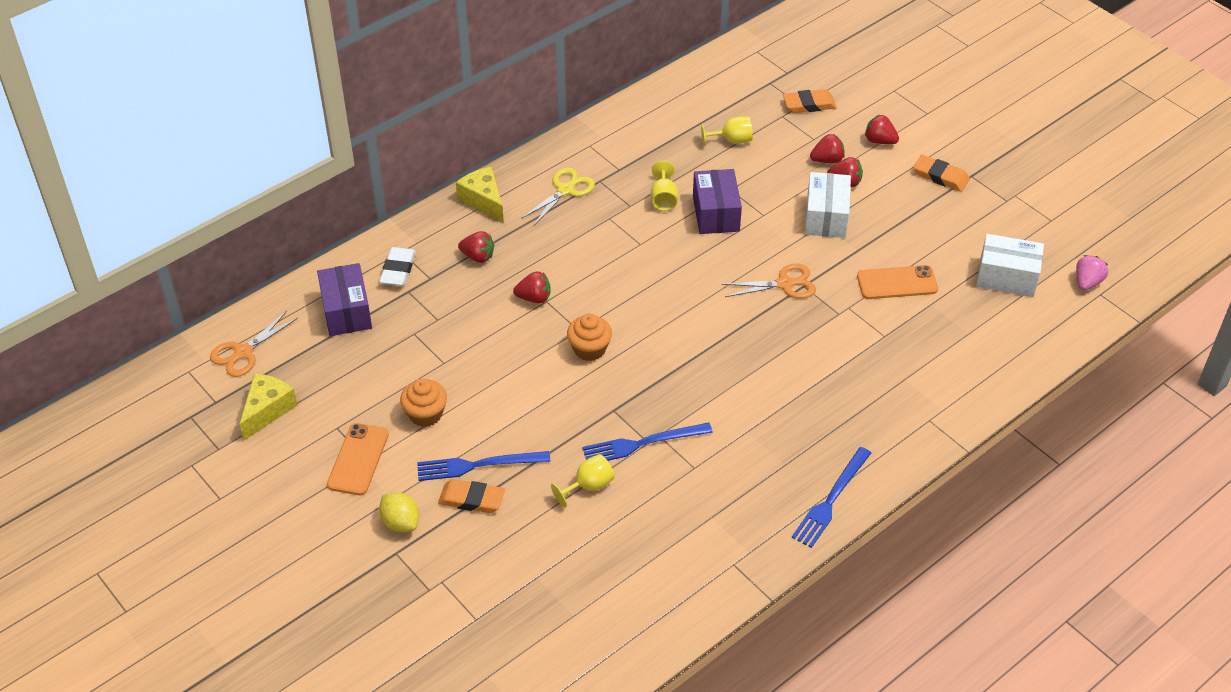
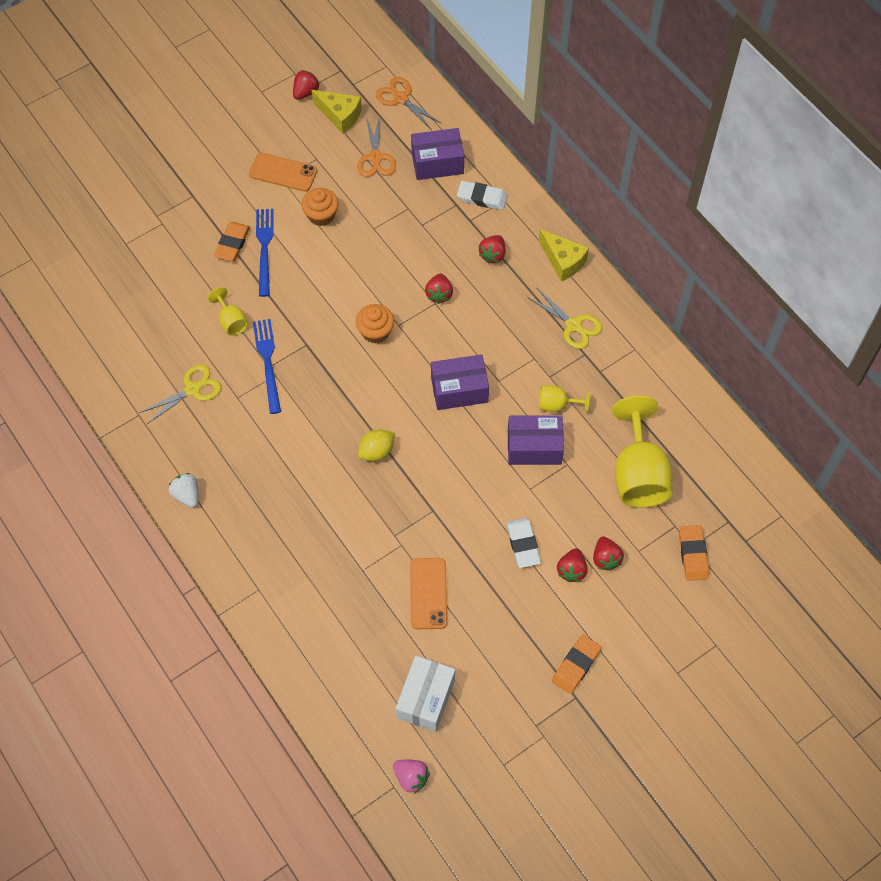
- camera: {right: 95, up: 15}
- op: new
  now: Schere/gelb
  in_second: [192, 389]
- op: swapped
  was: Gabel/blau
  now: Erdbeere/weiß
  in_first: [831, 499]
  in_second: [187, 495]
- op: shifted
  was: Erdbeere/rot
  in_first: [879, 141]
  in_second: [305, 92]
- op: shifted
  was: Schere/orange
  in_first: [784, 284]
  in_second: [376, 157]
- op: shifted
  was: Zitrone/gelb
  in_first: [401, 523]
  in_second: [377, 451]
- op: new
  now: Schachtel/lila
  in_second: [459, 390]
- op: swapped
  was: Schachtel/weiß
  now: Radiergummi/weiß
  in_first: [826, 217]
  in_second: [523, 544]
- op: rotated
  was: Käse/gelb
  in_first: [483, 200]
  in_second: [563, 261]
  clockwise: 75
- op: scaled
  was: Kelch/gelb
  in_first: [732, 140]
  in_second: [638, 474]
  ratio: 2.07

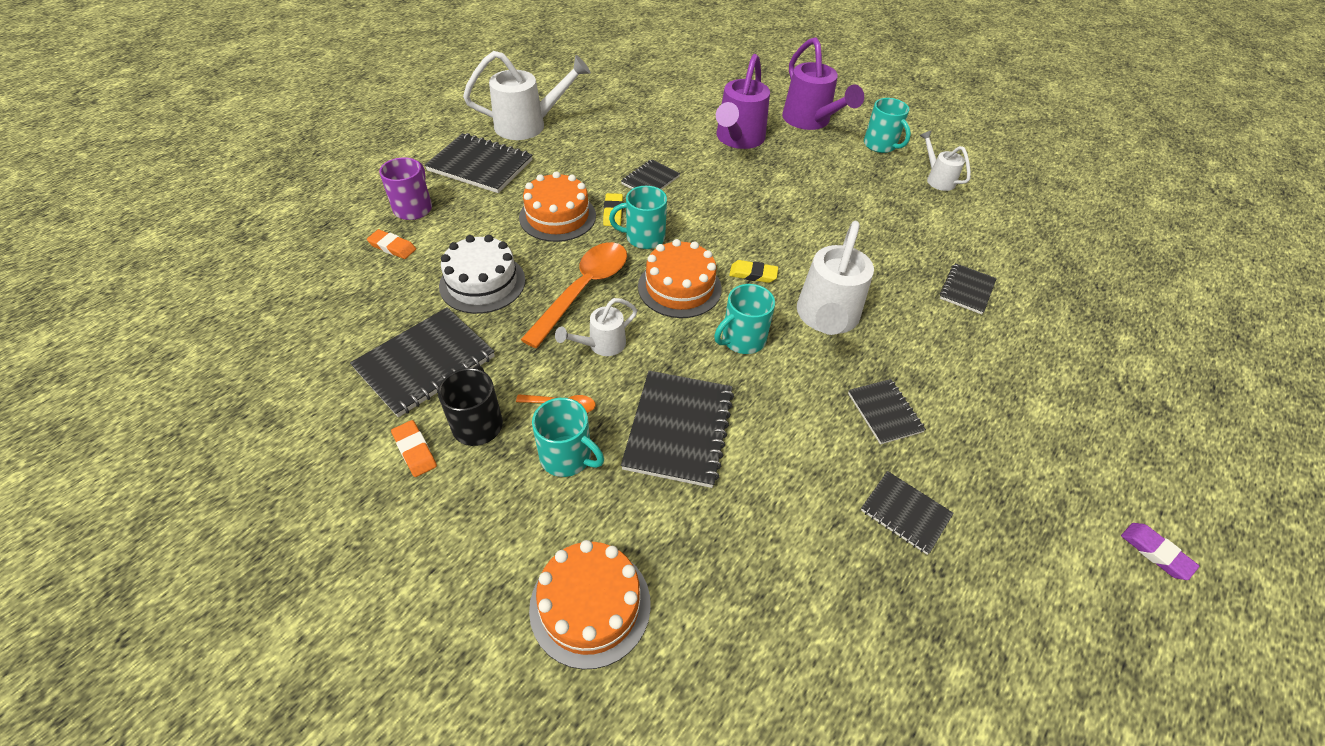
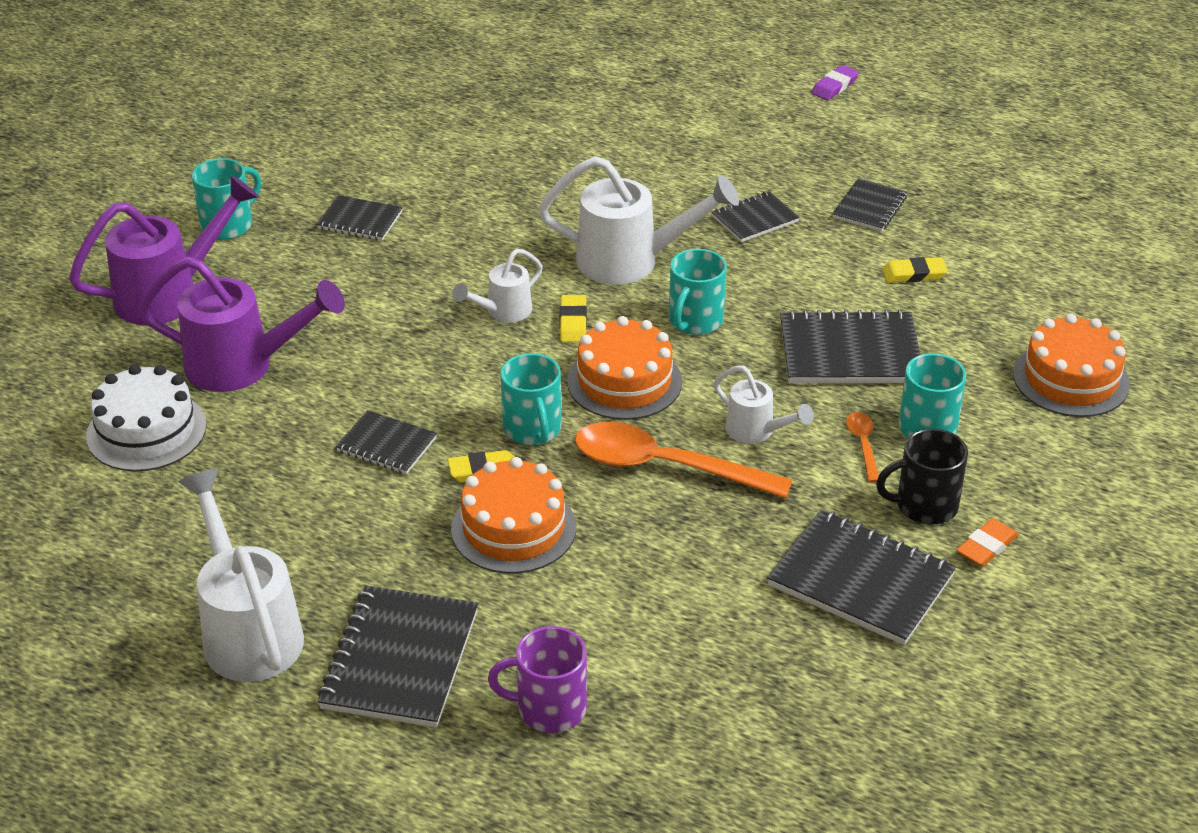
- camera: {right: -100, up: -10}
- op: shifted
  was: Kuchen/weiß
  in_first: [482, 283]
  in_second: [146, 431]
- op: shifted
  was: Notizbuch/schwarz
  in_first: [967, 290]
  in_second: [360, 220]
- op: shifted
  was: Gießkanne/weiß
  in_first: [937, 179]
  in_second: [503, 312]
- op: rotated
  was: Tasse/türkis
  in_first: [742, 339]
  in_second: [695, 321]
  clockwise: 75
- op: new
  now: Radiergummi/gelb
  in_second: [914, 274]
- op: gone
  was: Radiergummi/orange
  in_first: [392, 247]

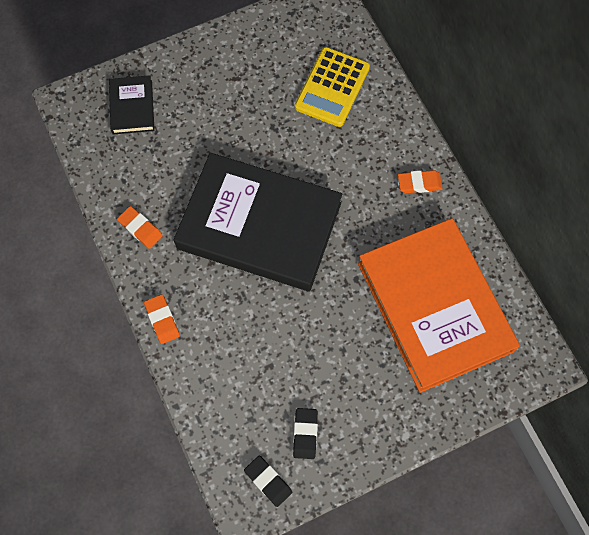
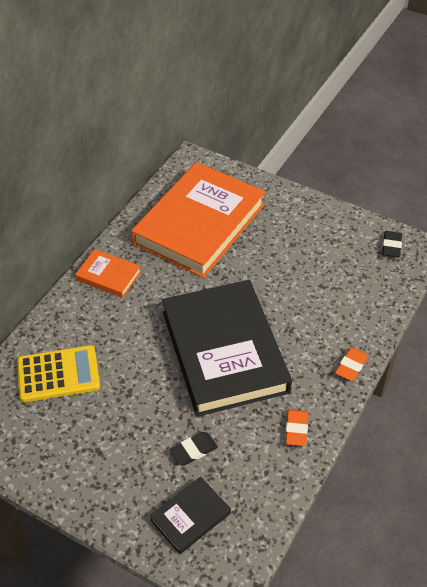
- camera: {right: -125, up: -20}
- op: swapped
  was: Radiergummi/orange
  now: Buch/orange
  in_first: [419, 183]
  in_second: [108, 276]
- op: shifted
  was: Radiergummi/schwarz
  in_first: [305, 434]
  in_second: [193, 450]

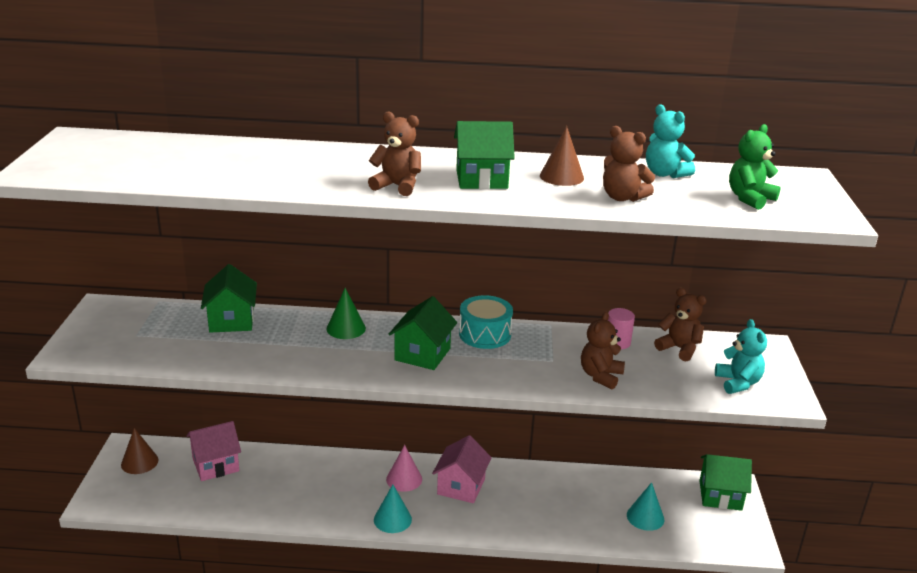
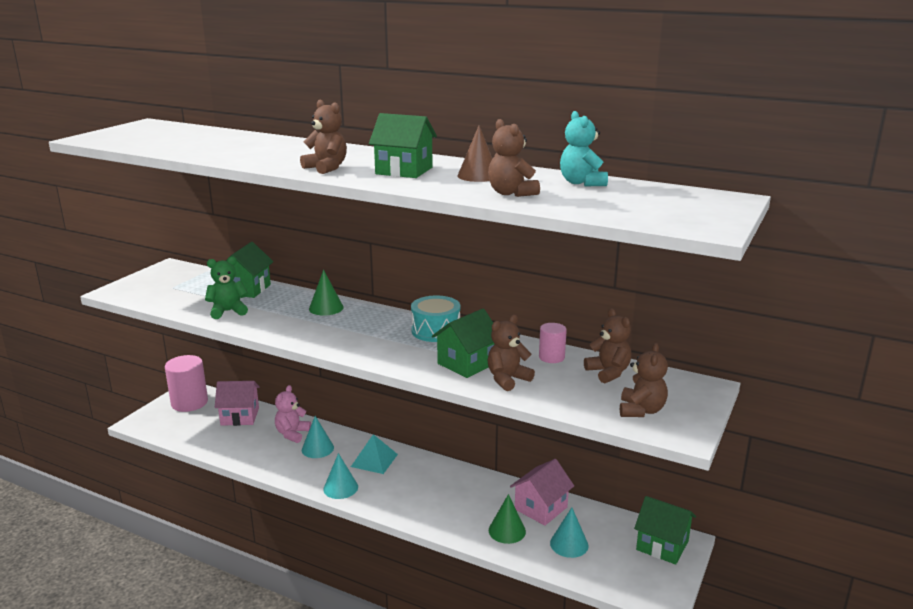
- camera: {right: 25, up: -5}
- op: swapped
  was: Kegel/braun
  now: Vollzylinder/rosa
  in_first: [139, 462]
  in_second: [189, 402]
- op: shifted
  was: Teddybär/grün
  in_first: [749, 199]
  in_second: [228, 311]
- op: new
  now: Teddybär/rosa
  in_second: [292, 434]
- op: new
  now: Kegel/türkis
  in_second: [317, 448]
- op: swapped
  was: Kegel/rosa
  now: Pyramide/türkis
  in_first: [404, 479]
  in_second: [374, 460]
- op: shifted
  was: Haus/grün
  in_first: [422, 354]
  in_second: [466, 363]
- op: new
  now: Kegel/grün
  in_second: [507, 531]
- op: shifted
  was: Haus/rosa
  in_first: [461, 486]
  in_second: [541, 508]
- op: repainted
  was: Teddybär/türkis
  now: Teddybär/braun
  in_first: [738, 383]
  in_second: [641, 410]

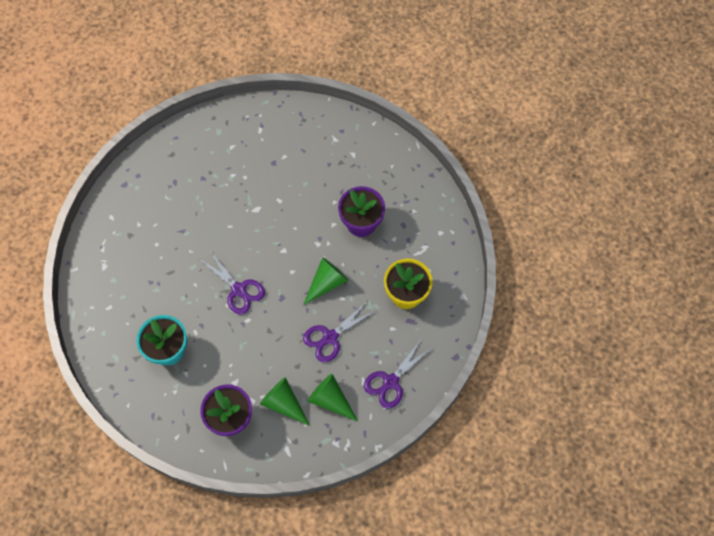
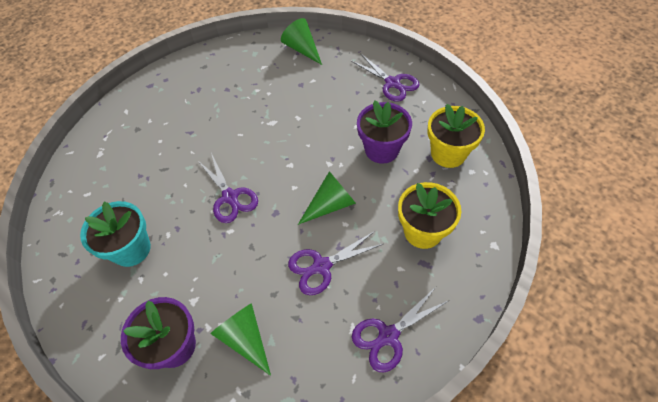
- camera: {right: 15, up: -10}
- op: shifted
  was: Kegel/grün
  in_first: [330, 400]
  in_second: [302, 49]
- op: new
  now: Schere/lila
  in_second: [392, 83]
- op: new
  now: Blumentopf/gelb
  in_second: [448, 154]

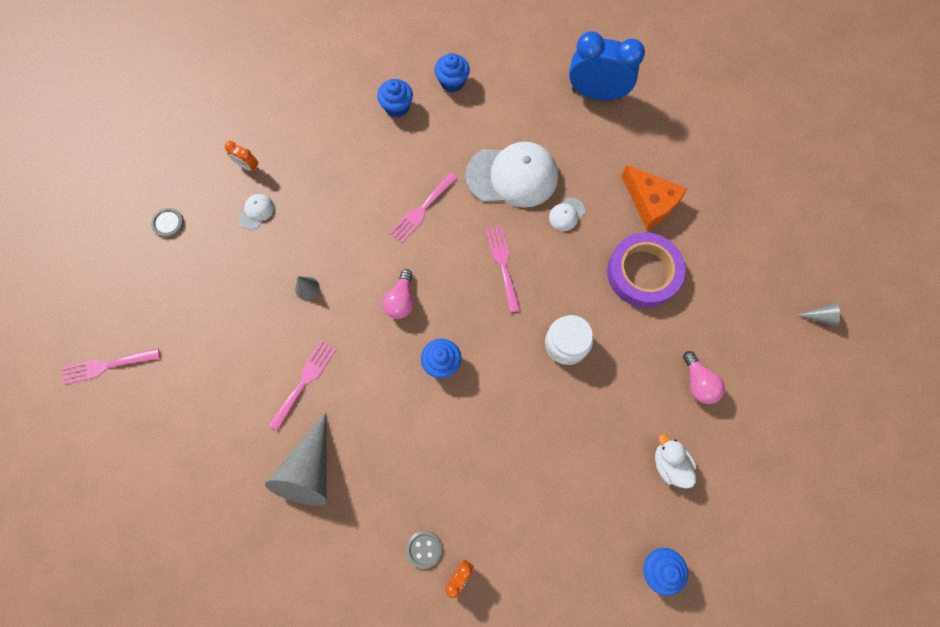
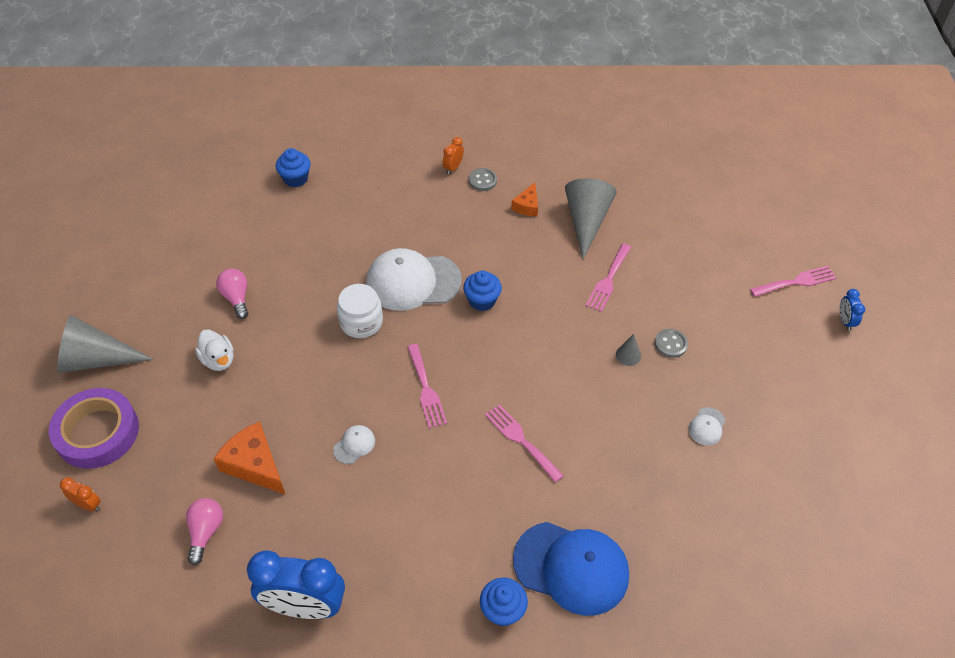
- camera: {right: 175, up: -20}
- op: shifted
  was: Klebeband/lila
  in_first: [643, 273]
  in_second: [97, 432]
- op: scaled
  was: Kegel/grau
  in_first: [820, 316]
  in_second: [96, 359]
  ratio: 2.25
- op: shifted
  was: Wecker/orange
  in_first: [248, 166]
  in_second: [88, 504]
- op: shifted
  was: Glühbirne/rosa
  in_first: [401, 300]
  in_second: [206, 532]
- op: shifted
  was: Ente/weiß
  in_first: [669, 464]
  in_second: [218, 360]
- op: shifted
  was: Kappe/weiß
  in_first: [512, 176]
  in_second: [413, 282]
- op: rotated
  was: Gabel/rosa
  in_first: [422, 210]
  in_second: [521, 440]
  clockwise: -75
- op: new
  now: Käse/orange
  in_second: [527, 206]
- op: swapped
  was: Muffin/blau
  now: Kappe/blau
  in_first: [397, 107]
  in_second: [571, 567]
- op: shifted
  was: Knopf/grau
  in_first: [168, 223]
  in_second: [670, 344]
- op: new
  now: Wecker/blau
  in_second: [845, 321]

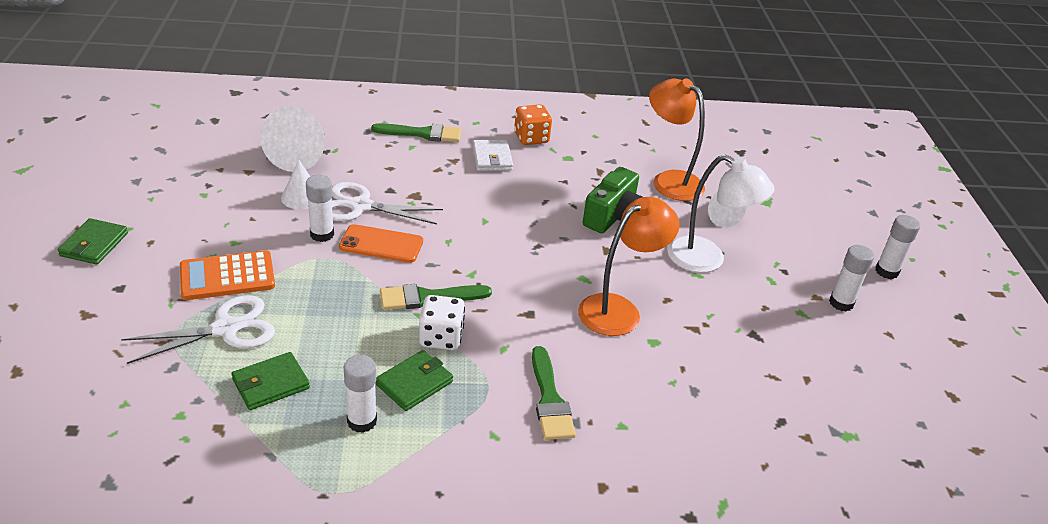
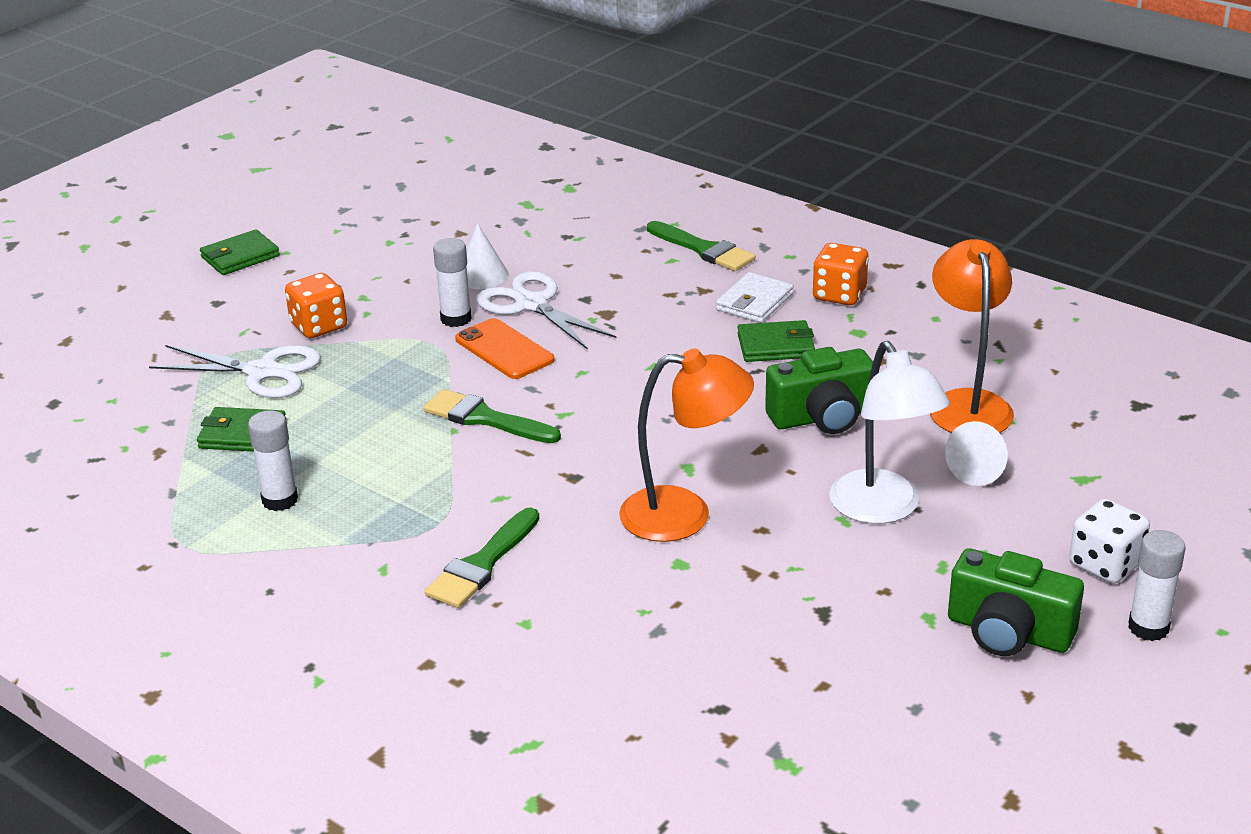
- camera: {right: 45, up: -5}
- op: swapped
  was: Taschenrechner/orange
  now: Spielwürfel/orange
  in_first: [227, 276]
  in_second: [319, 326]
- op: shifted
  was: Geldbörse/grün
  in_first: [414, 383]
  in_second: [775, 346]
- op: swapped
  was: Klebestift/weiß
  now: Kamera/grün
  in_first: [841, 303]
  in_second: [1008, 632]
- op: shifted
  was: Spielwürfel/weiß
  in_first: [441, 337]
  in_second: [1105, 564]
- op: gone
  was: Kegel/weiß
  in_first: [299, 156]

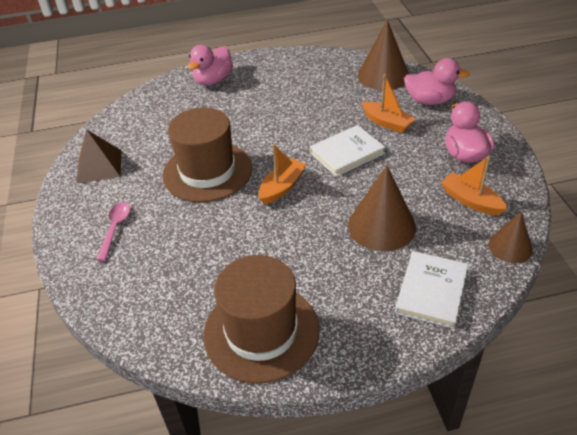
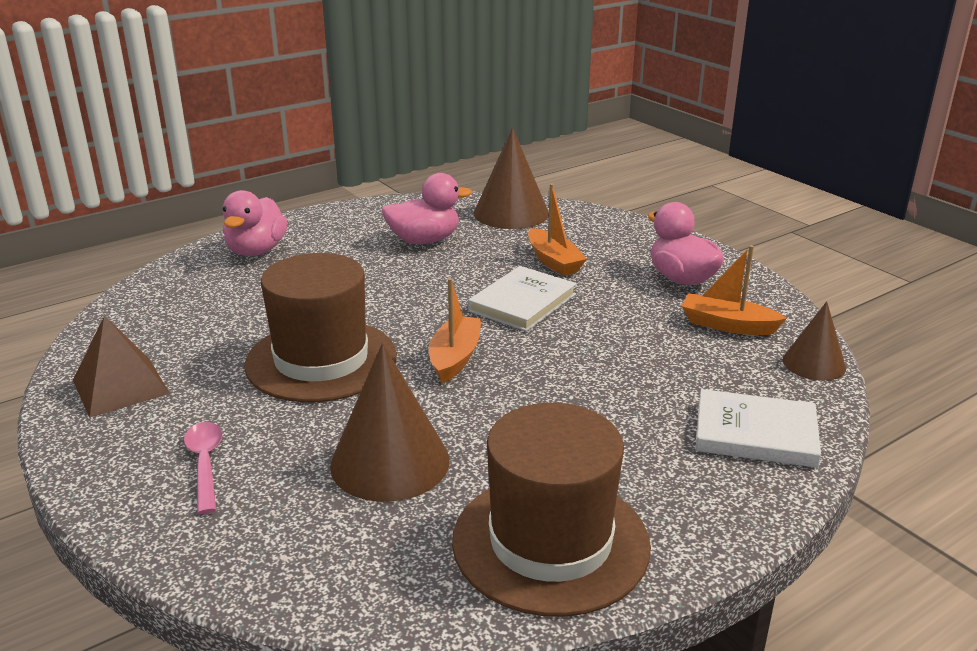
- camera: {right: -25, up: -15}
- op: shifted
  was: Kegel/braun
  in_first: [381, 226]
  in_second: [390, 462]
- op: shifted
  was: Ente/rosa
  in_first: [430, 101]
  in_second: [424, 240]
- op: rotated
  was: Boot/orange
  in_first: [387, 123]
  in_second: [553, 261]
  clockwise: 45
- op: rotated
  was: Buch/weiß
  in_first: [431, 291]
  in_second: [755, 433]
  clockwise: -75

